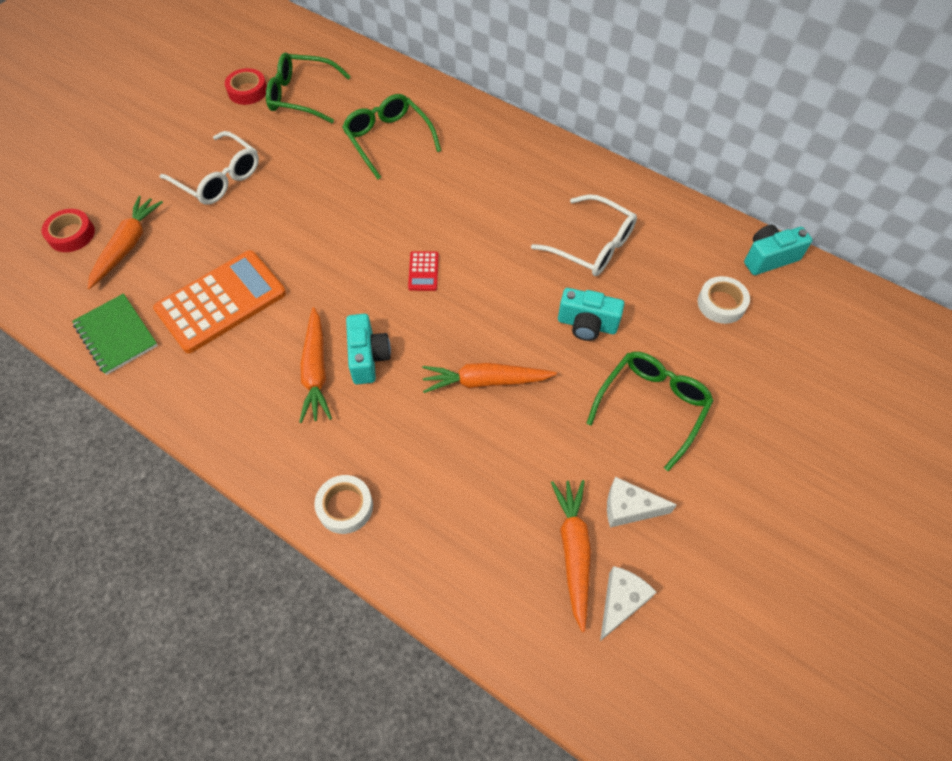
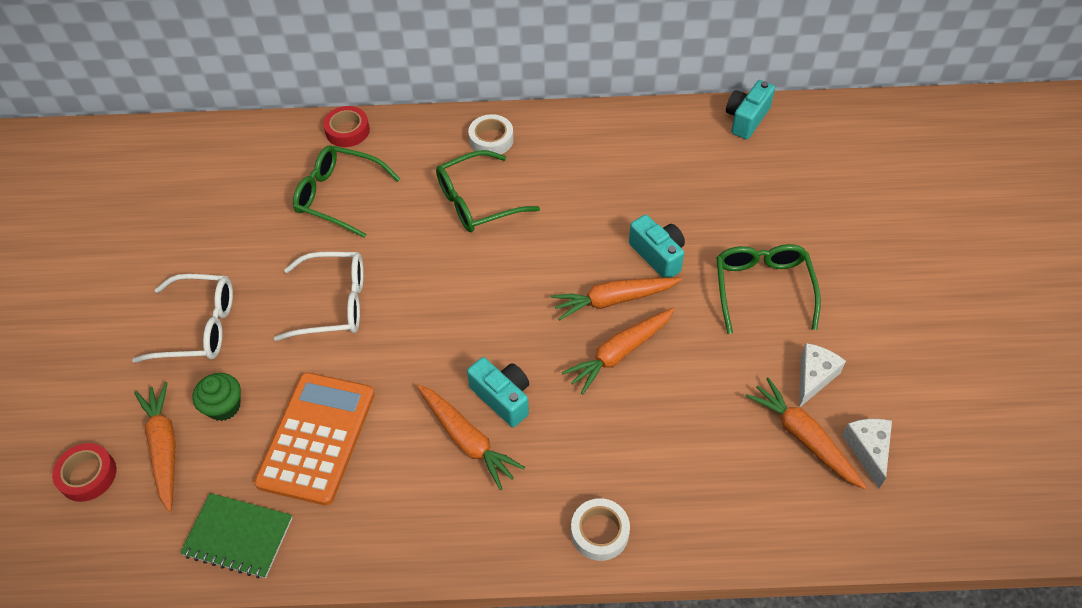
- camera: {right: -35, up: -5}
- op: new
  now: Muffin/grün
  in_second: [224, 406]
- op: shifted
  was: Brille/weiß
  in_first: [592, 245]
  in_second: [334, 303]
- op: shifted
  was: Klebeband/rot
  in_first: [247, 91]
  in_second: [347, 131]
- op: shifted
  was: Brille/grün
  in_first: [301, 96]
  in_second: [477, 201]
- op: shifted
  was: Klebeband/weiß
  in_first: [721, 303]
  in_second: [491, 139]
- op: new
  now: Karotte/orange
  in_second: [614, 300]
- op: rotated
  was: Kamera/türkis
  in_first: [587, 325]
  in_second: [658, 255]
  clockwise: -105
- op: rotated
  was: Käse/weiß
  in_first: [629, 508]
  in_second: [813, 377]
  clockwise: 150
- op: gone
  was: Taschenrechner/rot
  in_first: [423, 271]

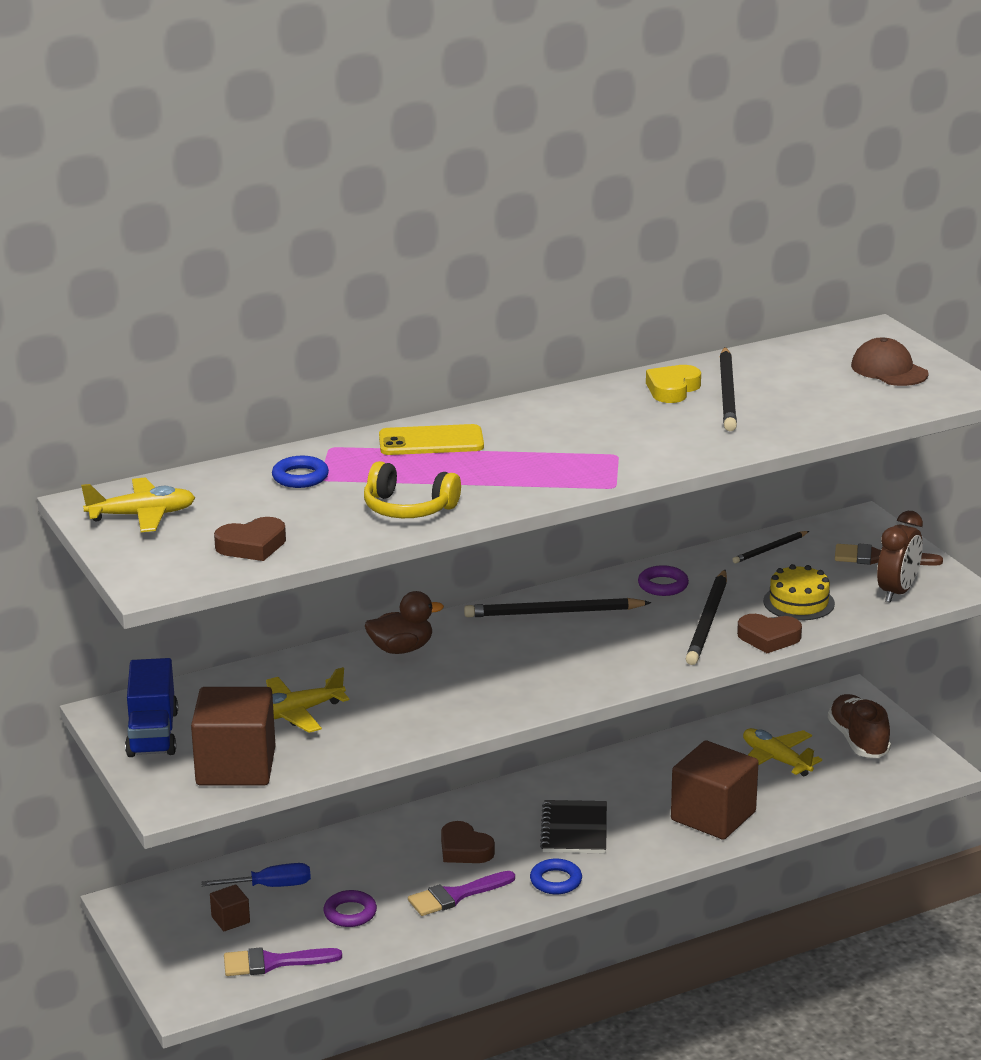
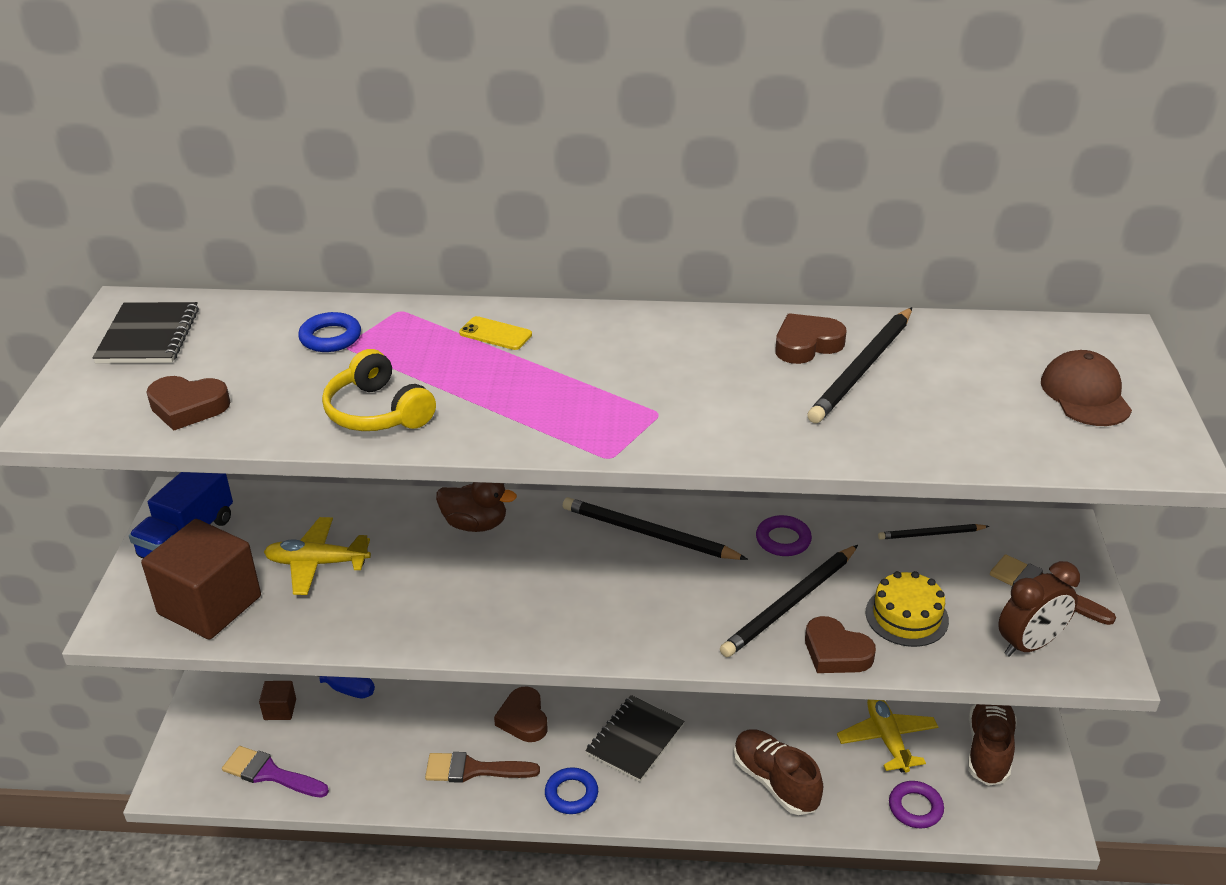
- camera: {right: 30, up: 10}
- op: swapped
  was: Flugzeug/gelb
  now: Notizbuch/schwarz
  in_first: [142, 515]
  in_second: [149, 336]
- op: repainted
  was: Pinsel/lila
  now: Pinsel/braun
  in_first: [455, 895]
  in_second: [473, 769]
- op: scaled
  was: Handy/gelb
  in_first: [431, 441]
  in_second: [495, 334]
  ratio: 0.6
- op: swapped
  was: Kubus/braun
  now: Schuh/braun
  in_first: [713, 816]
  in_second: [775, 782]
- op: repainted
  was: Herz/gelb
  now: Herz/braun
  in_first: [672, 389]
  in_second: [806, 344]
- op: shifted
  was: Ring/lila
  in_first: [350, 913]
  in_second: [915, 808]

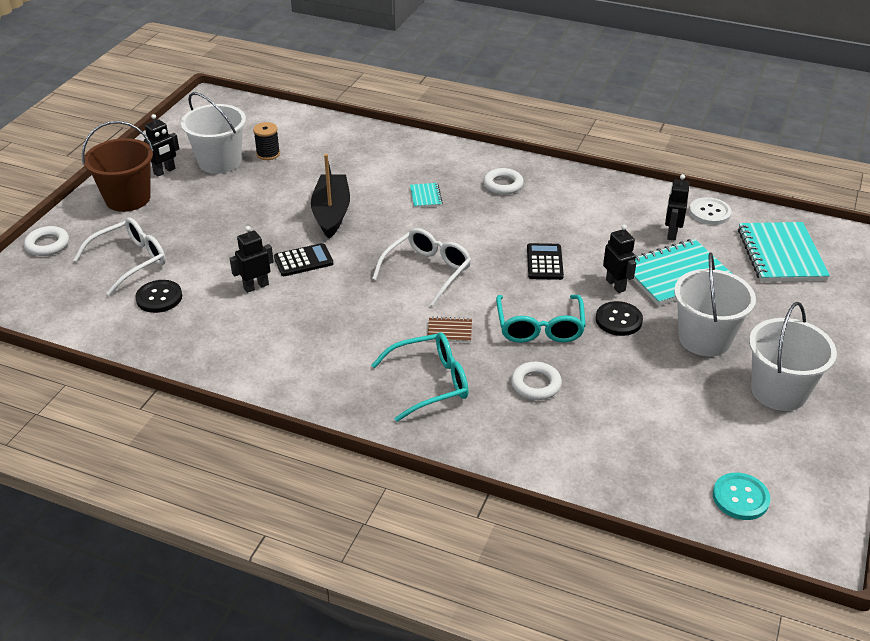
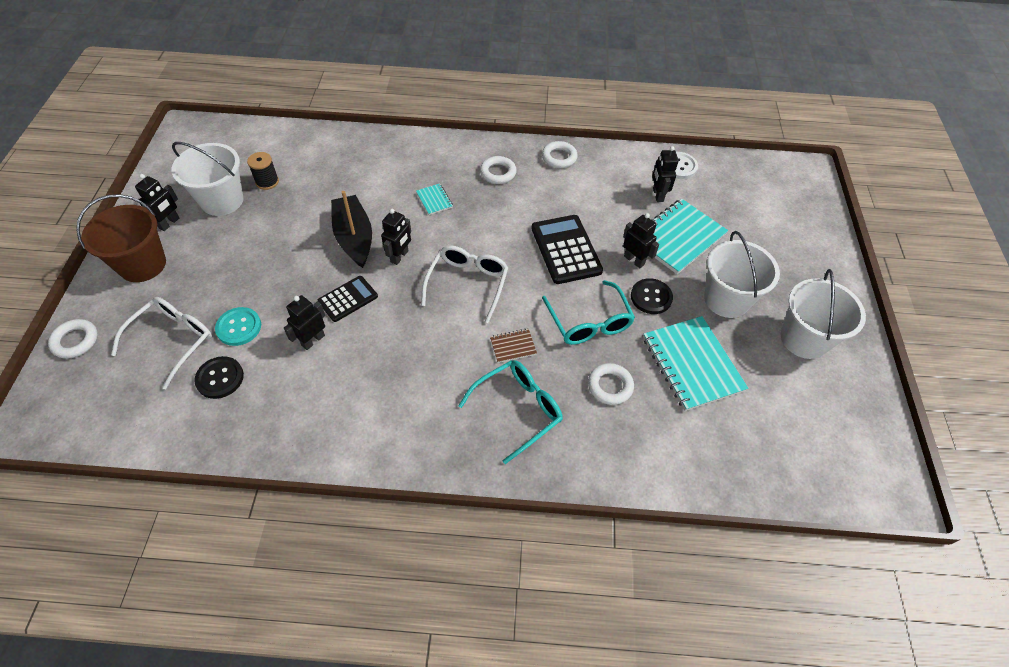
- camera: {right: -20, up: 15}
- op: shifted
  was: Knopf/türkis
  in_first: [740, 498]
  in_second: [239, 327]
- op: new
  now: Roboter/schwarz
  in_second: [399, 256]
- op: scaled
  was: Taschenrechner/schwarz
  in_first: [544, 262]
  in_second: [566, 250]
  ratio: 1.63
- op: new
  now: Ring/weiß
  in_second: [559, 157]
- op: shifted
  was: Notizbuch/türkis
  in_first: [780, 254]
  in_second: [692, 364]

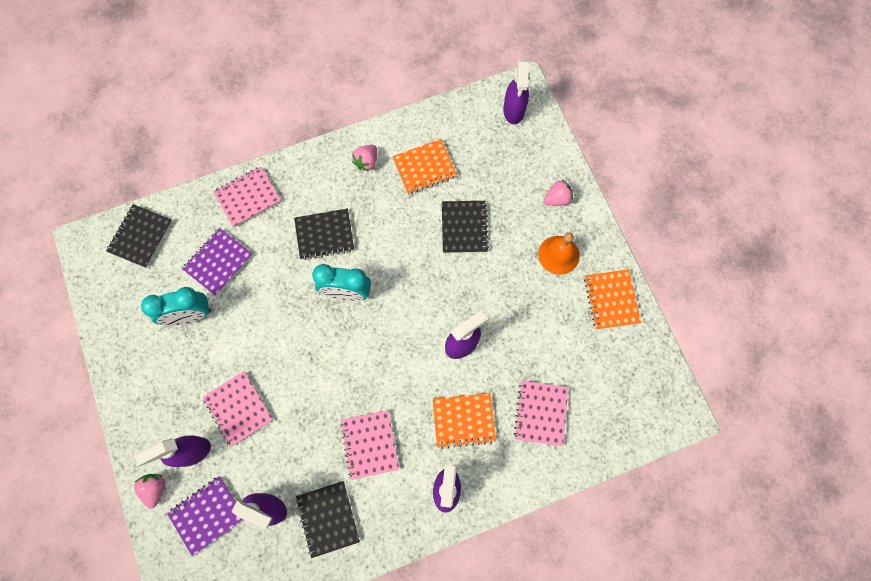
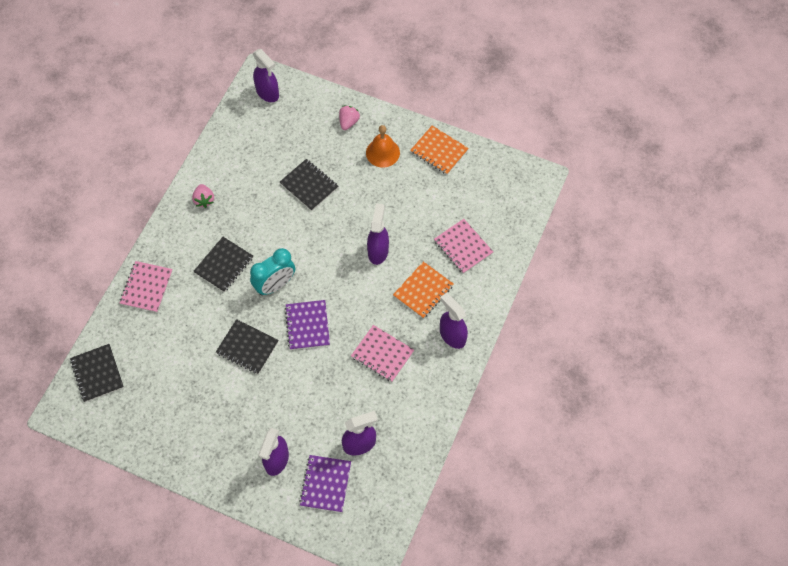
- camera: {right: -45, up: -10}
- op: shifted
  was: Notizbuch/schwarz
  in_first: [328, 518]
  in_second: [247, 347]
- op: shifted
  was: Notizbuch/lila
  in_first: [218, 262]
  in_second: [307, 326]
- op: gone
  was: Erdbeere/rosa
  in_first: [155, 488]
- op: gone
  was: Wecker/türkis
  in_first: [190, 315]
- op: gone
  was: Notizbuch/rosa
  in_first: [238, 409]
- op: gone
  was: Notizbuch/orange
  in_first: [424, 167]

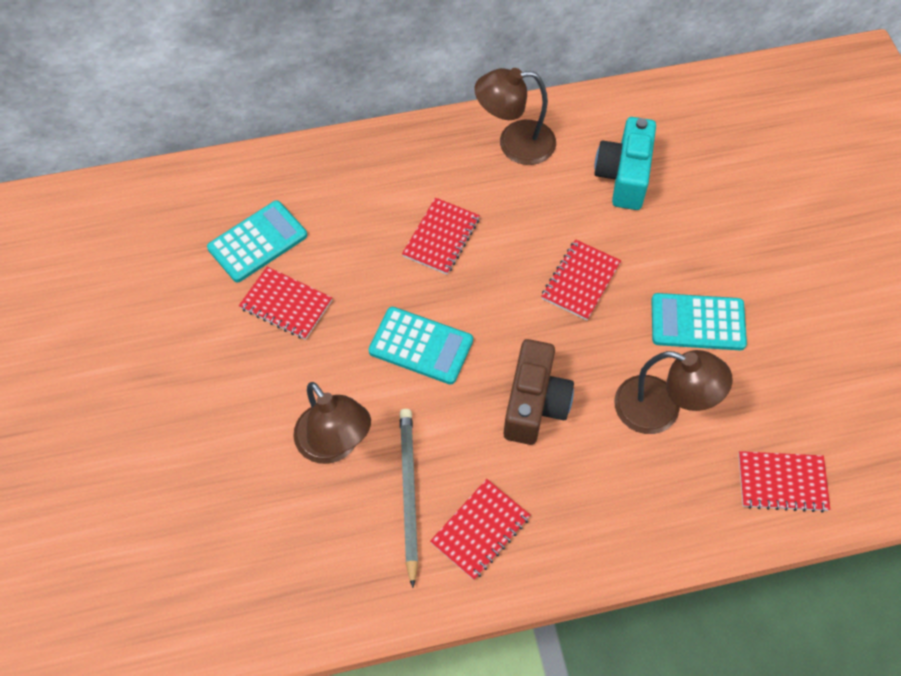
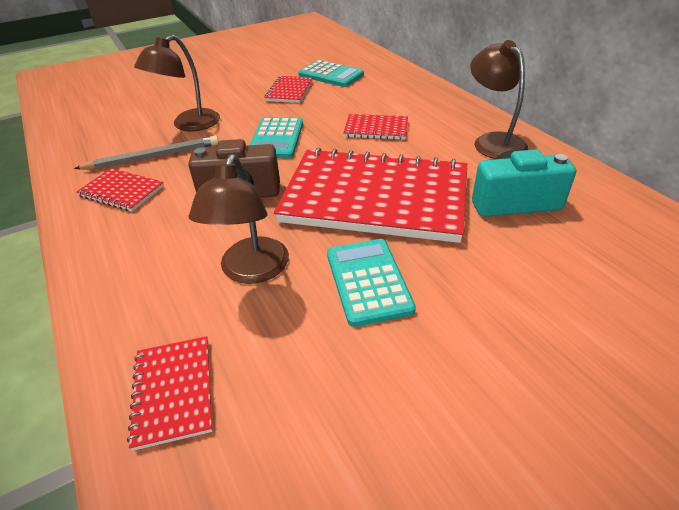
- camera: {right: 75, up: -20}
- op: scaled
  was: Notizbuch/rot
  in_first: [580, 281]
  in_second: [375, 198]
  ratio: 2.34

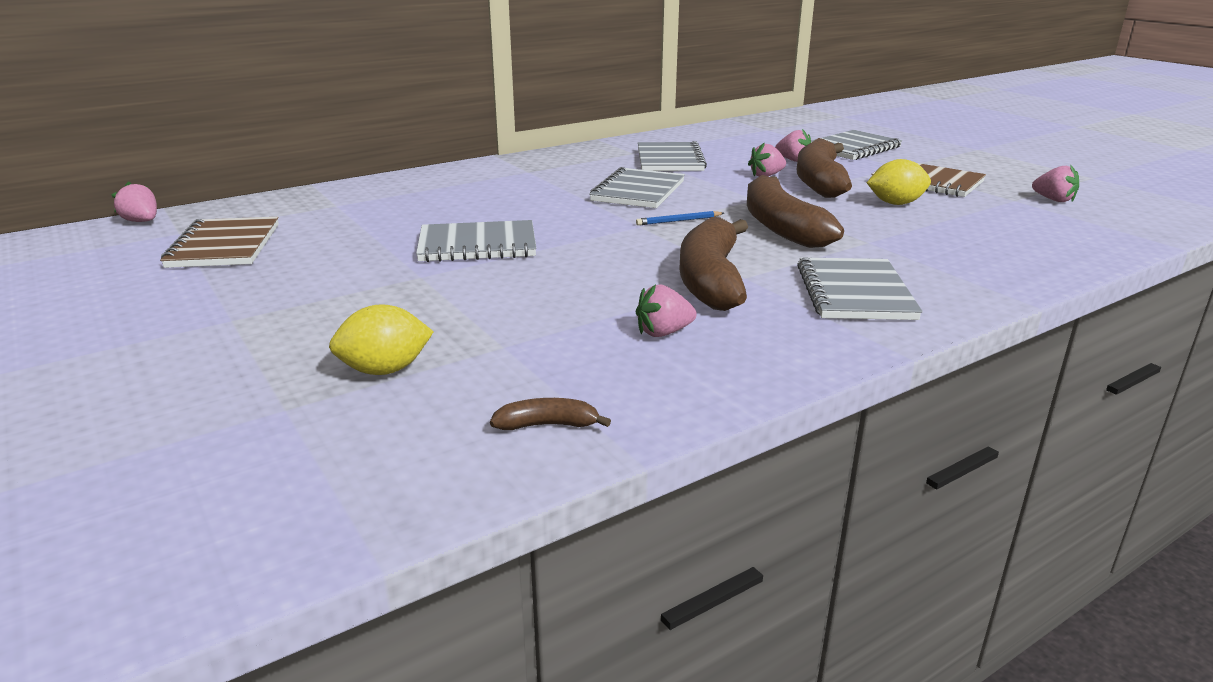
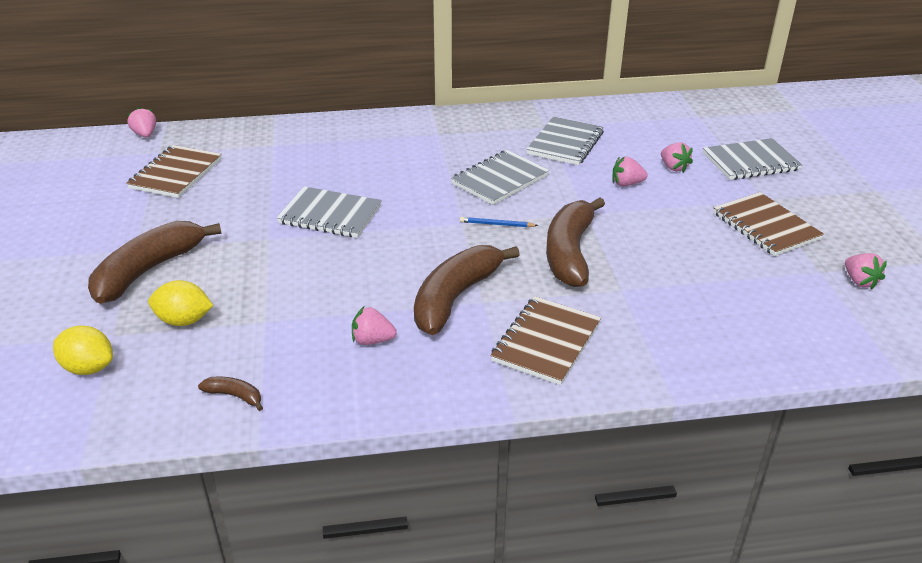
- camera: {right: 25, up: 10}
- op: shifted
  was: Zitrone/gelb
  in_first: [895, 203]
  in_second: [88, 368]
- op: shifted
  was: Banane/braun
  in_first: [819, 182]
  in_second: [148, 270]
- op: repainted
  was: Notizbuch/grau
  now: Notizbuch/braun
  in_first: [855, 292]
  in_second: [546, 342]

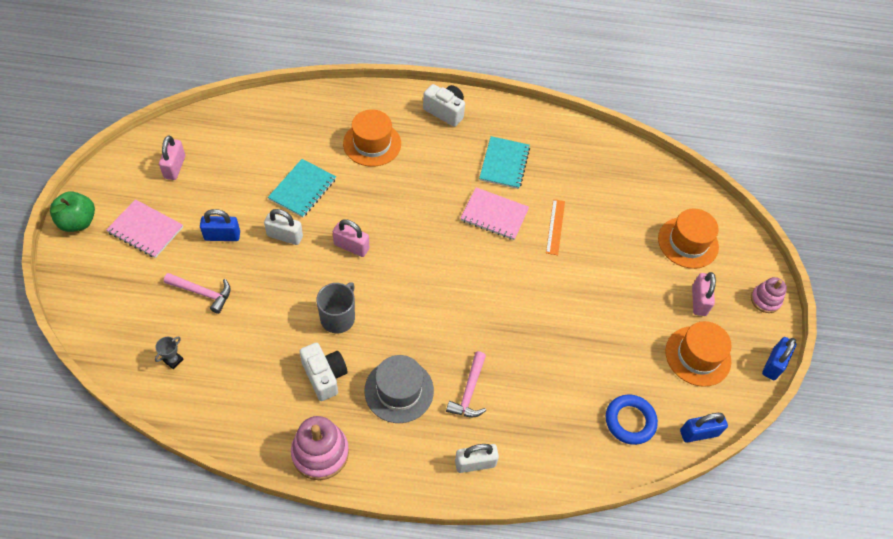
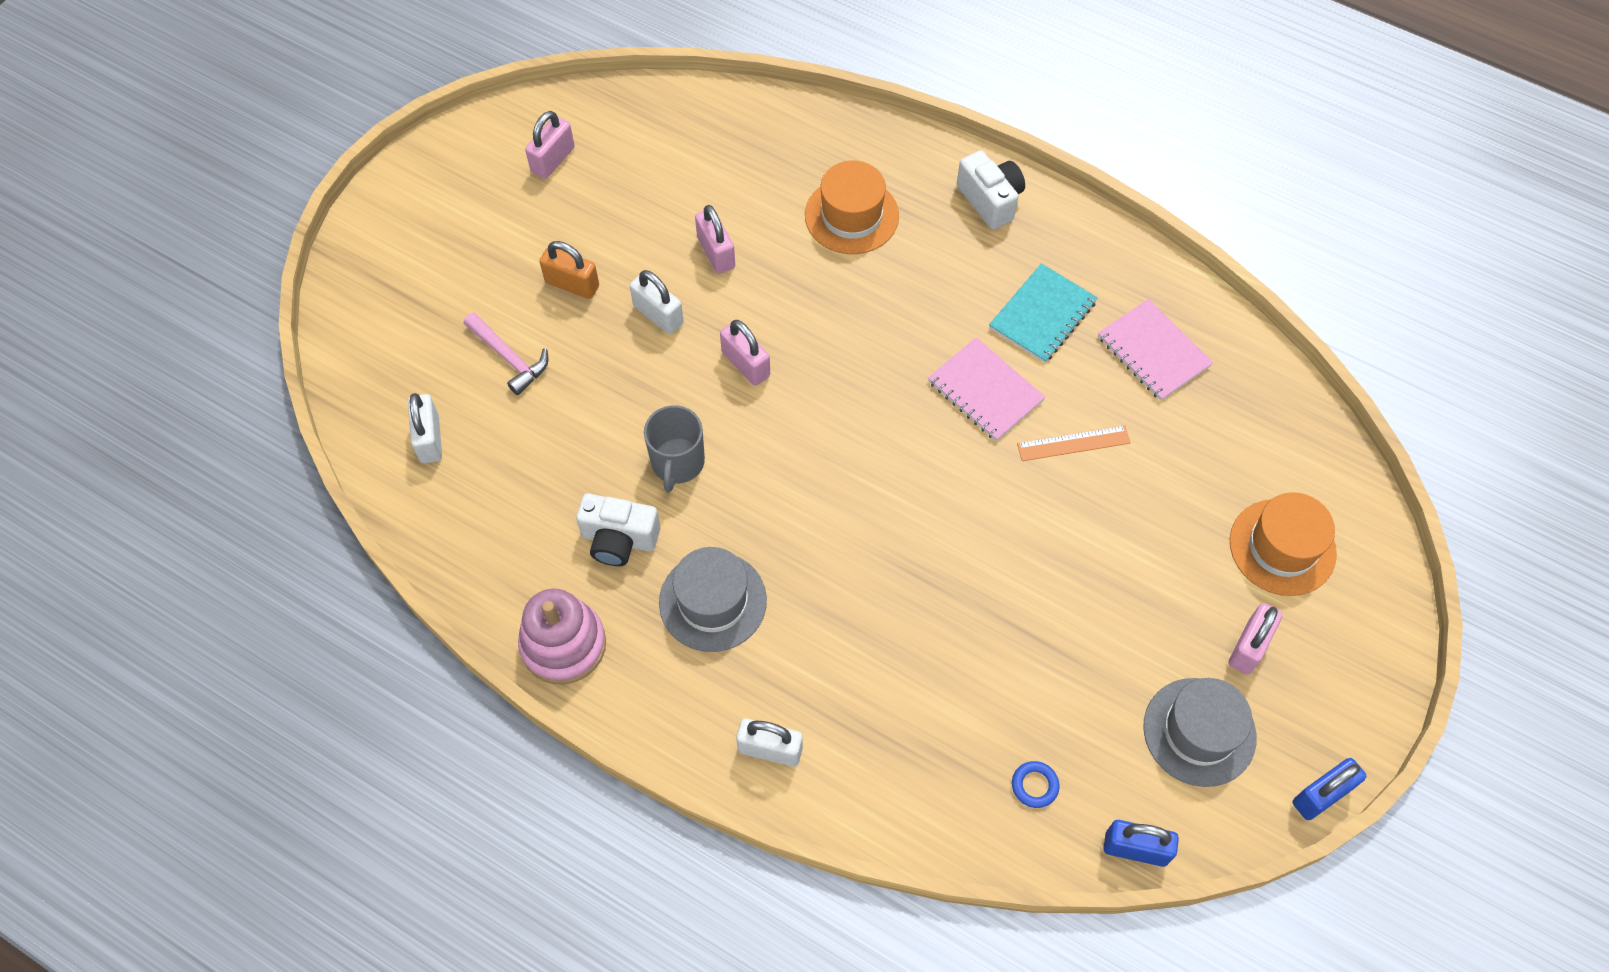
- camera: {right: 30, up: 5}
- op: swapped
  was: Pokal/grau
  now: Vorhängeschloss/weiß
  in_first: [173, 360]
  in_second: [430, 439]
- op: repainted
  was: Vorhängeschloss/blau
  now: Vorhängeschloss/orange
  in_first: [222, 236]
  in_second: [572, 284]
- op: rotated
  was: Kamera/weiß
  in_first: [324, 376]
  in_second: [619, 539]
  clockwise: 105
- op: rotated
  was: Tasse/grau
  in_first: [338, 317]
  in_second: [677, 462]
  clockwise: 135
- op: swapped
  was: Notizbuch/türkis
  now: Vorhängeschloss/rosa
  in_first: [302, 189]
  in_second: [716, 253]
- op: scaled
  was: Ring/blau
  in_first: [630, 421]
  in_second: [1034, 785]
  ratio: 0.56
- op: rotated
  was: Lineal/orange
  in_first: [555, 227]
  in_second: [1073, 443]
  clockwise: 45
- op: shifted
  was: Notizbuch/rosa
  in_first: [145, 230]
  in_second: [1153, 351]
- op: repainted
  was: Hut/orange
  now: Hut/grau
  in_first: [698, 356]
  in_second: [1199, 732]
- op: gone
  was: Apfel/grün
  in_first: [78, 222]
- op: gone
  was: Hammer/rosa
  in_first: [469, 391]
- op: gone
  was: Stapelspielzeug/rosa
  in_first: [765, 300]

